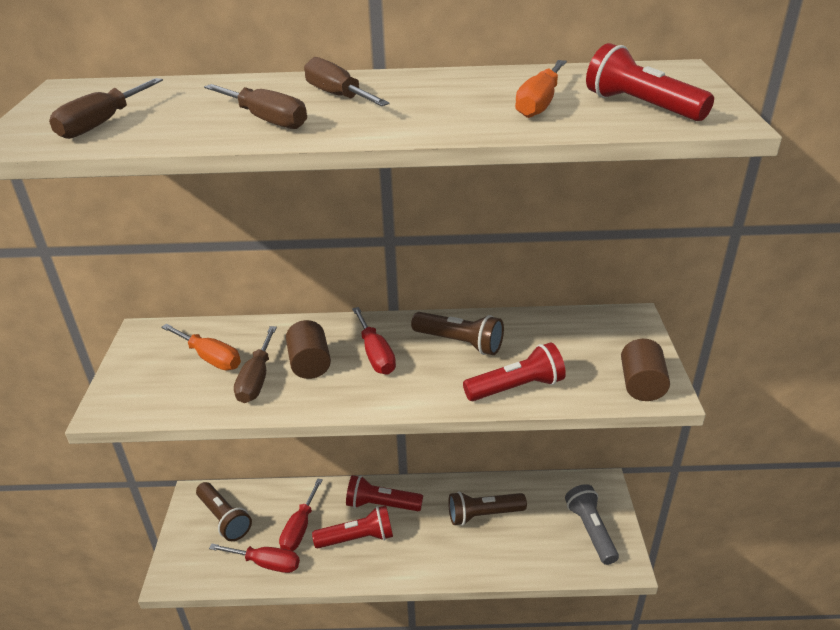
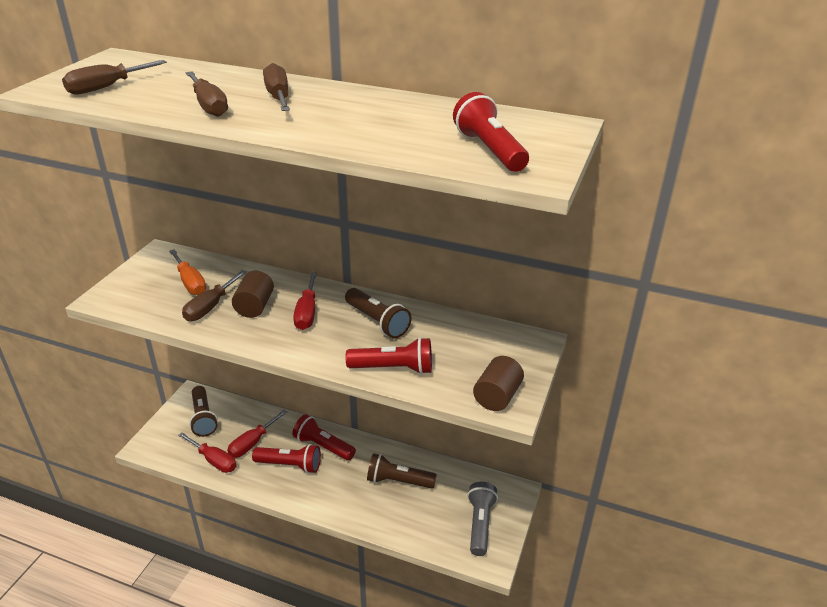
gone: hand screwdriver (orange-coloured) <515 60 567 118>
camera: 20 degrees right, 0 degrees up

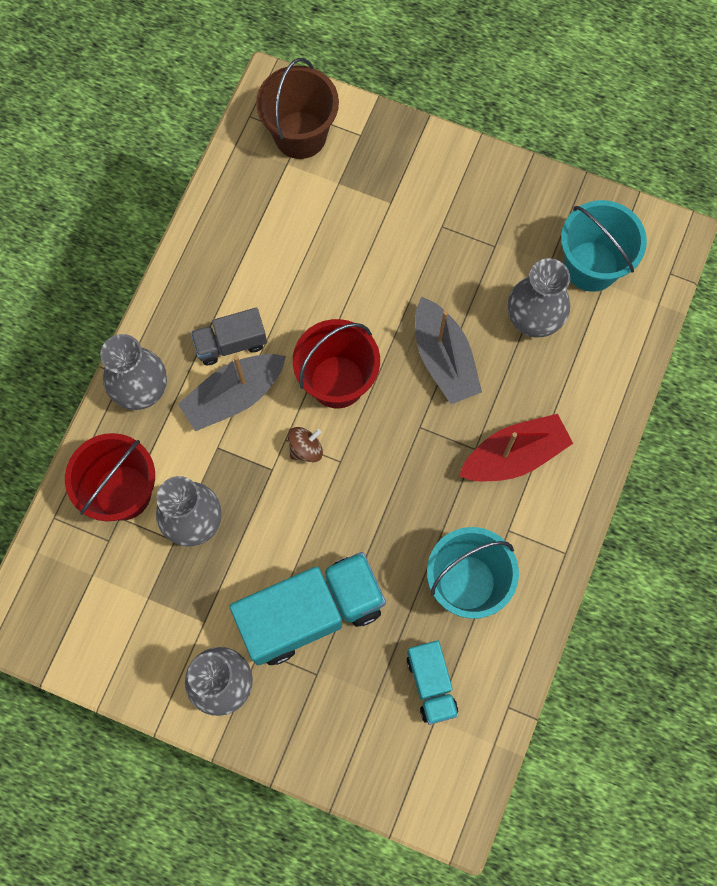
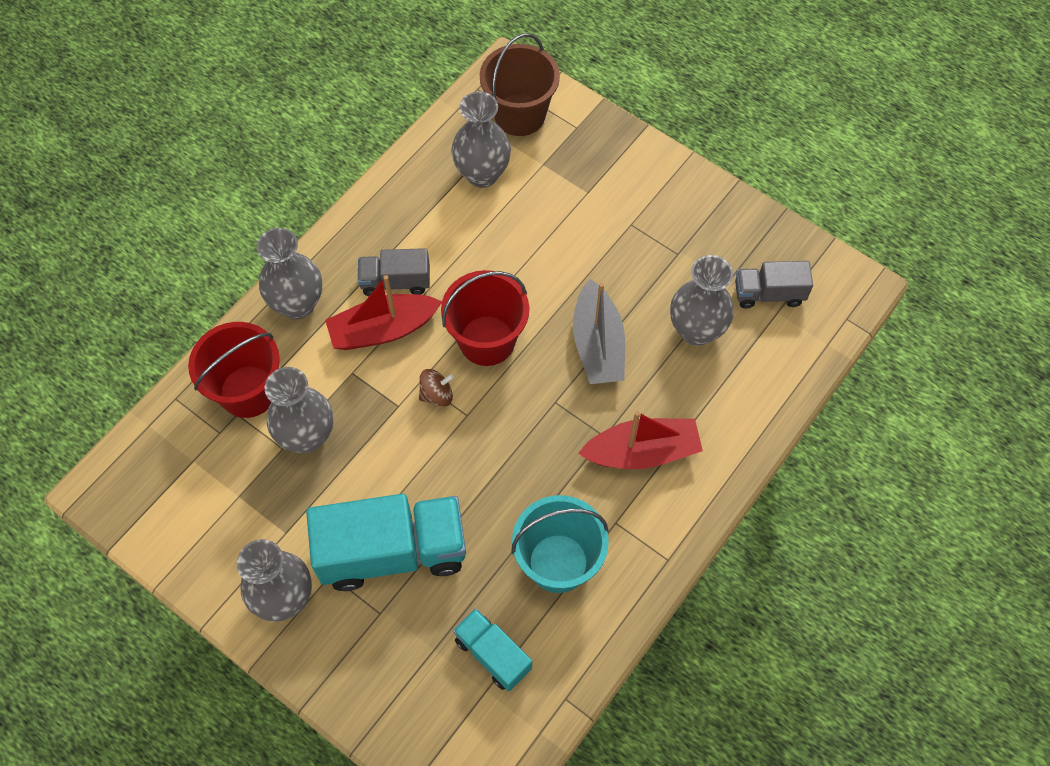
new: vase (grey) <451 91 511 188>
swapped: sand bucket (teal) <561 200 647 292> to toy truck (grey) <735 261 813 309>
repainted: sailboat (grey) <178 354 286 431> to sailboat (scarlet) <325 275 442 350>
rotated: toy truck (teal) <407 640 458 725> = <453 608 532 691> 135 degrees clockwise
camera: 15 degrees right, 10 degrees down

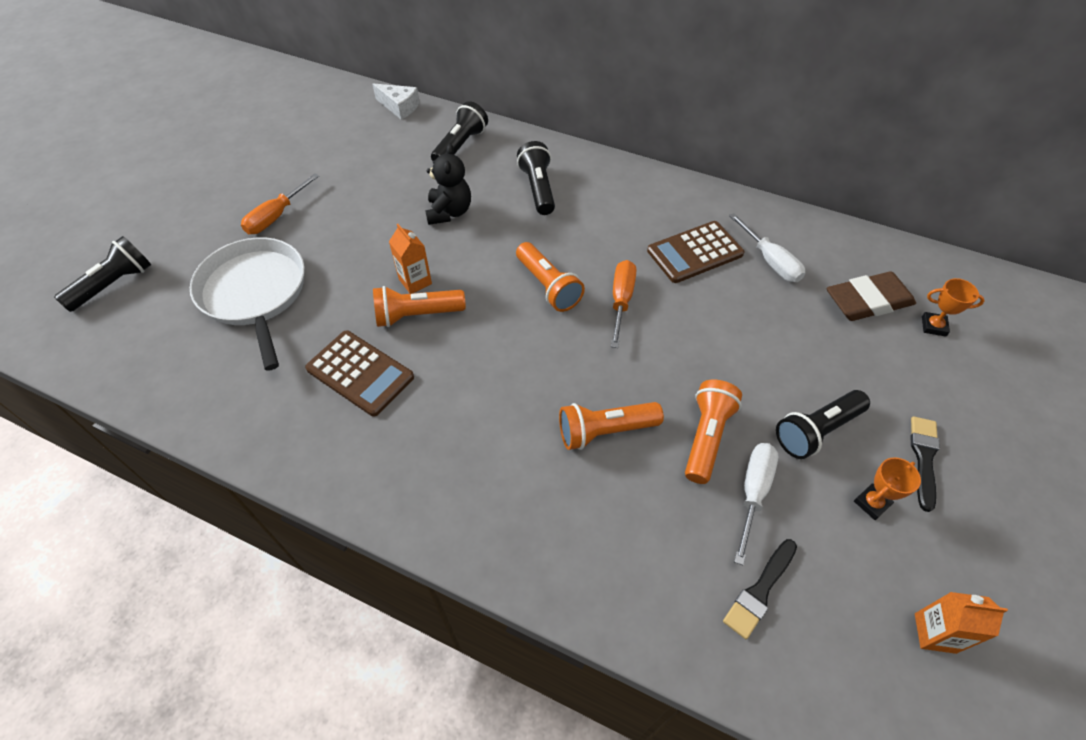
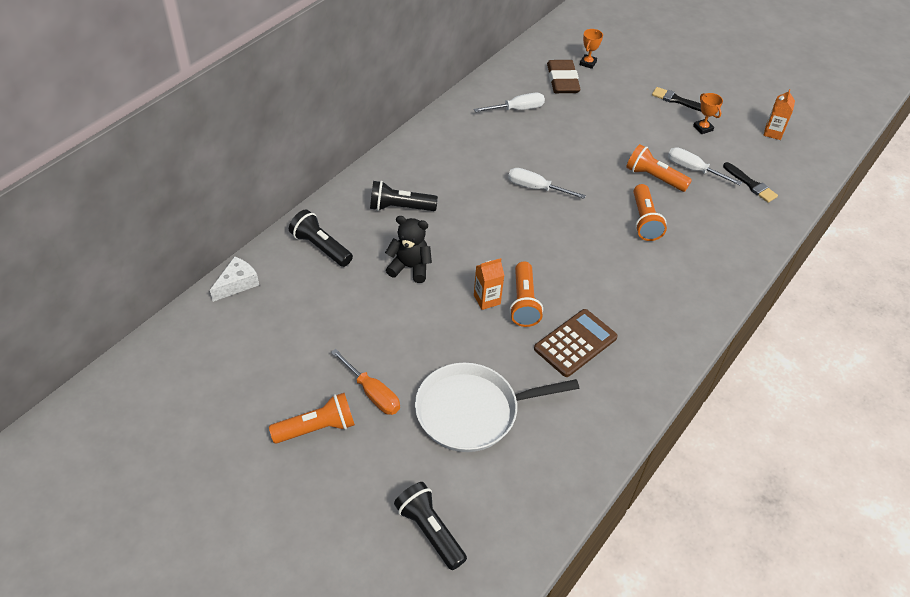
gone: pocket calculator (dark brown) <647 221 744 283>; pocket torch (jet-black) <776 390 870 459>
shifted: pocket torch (orange-coloured) <516 242 585 312> to <269 393 355 444>
repainted: hand screwdriver (orange-coloured) <611 260 636 348> to hand screwdriver (white) <508 168 586 199>
camera: 80 degrees left, 5 degrees down

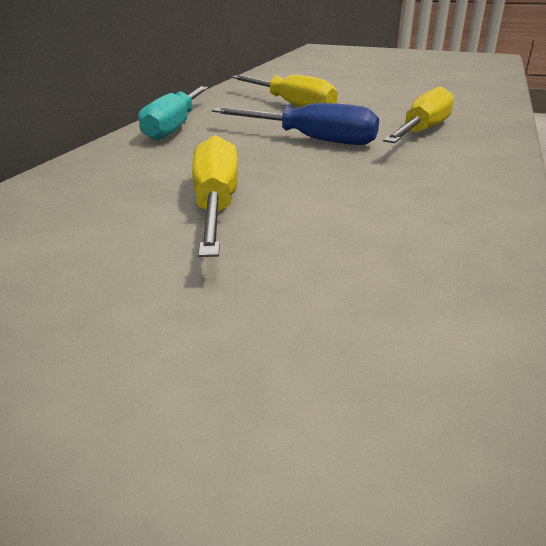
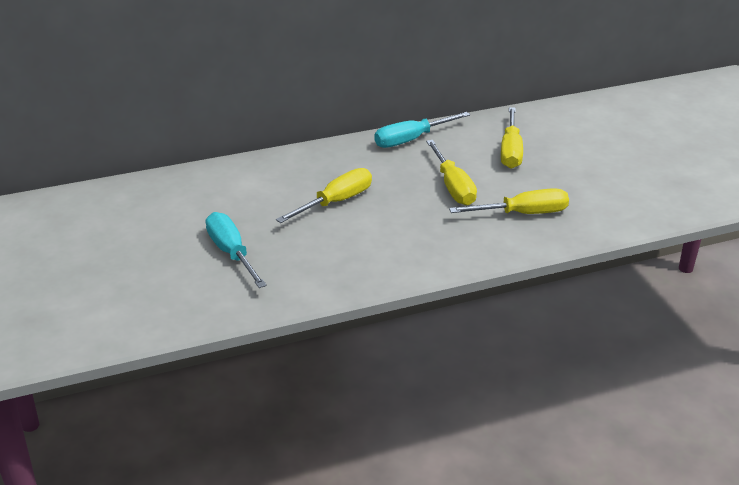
new: hand screwdriver (teal) <206 212 267 288>
repainted: hand screwdriver (blue) <212 103 379 145> to hand screwdriver (golden) <426 140 477 205>
camera: 50 degrees right, 5 degrees up

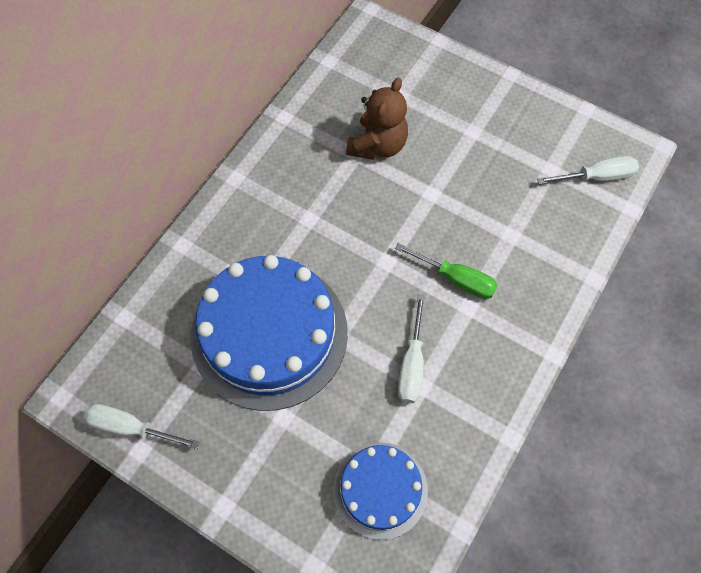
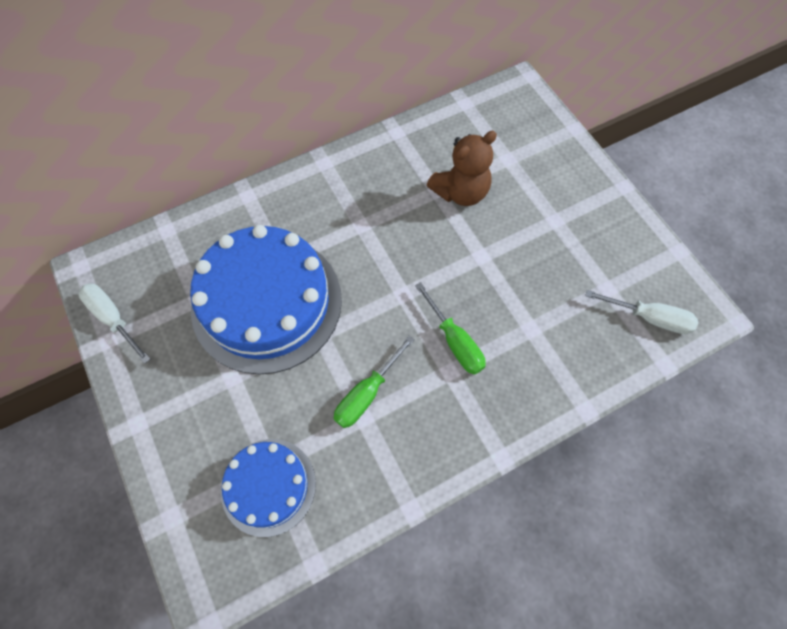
repainted: hand screwdriver (white) <398 294 425 403> to hand screwdriver (green) <334 336 415 428>
camera: 30 degrees right, 0 degrees up

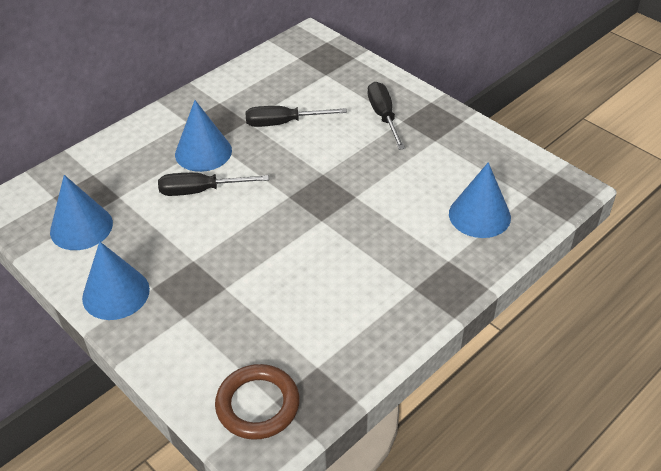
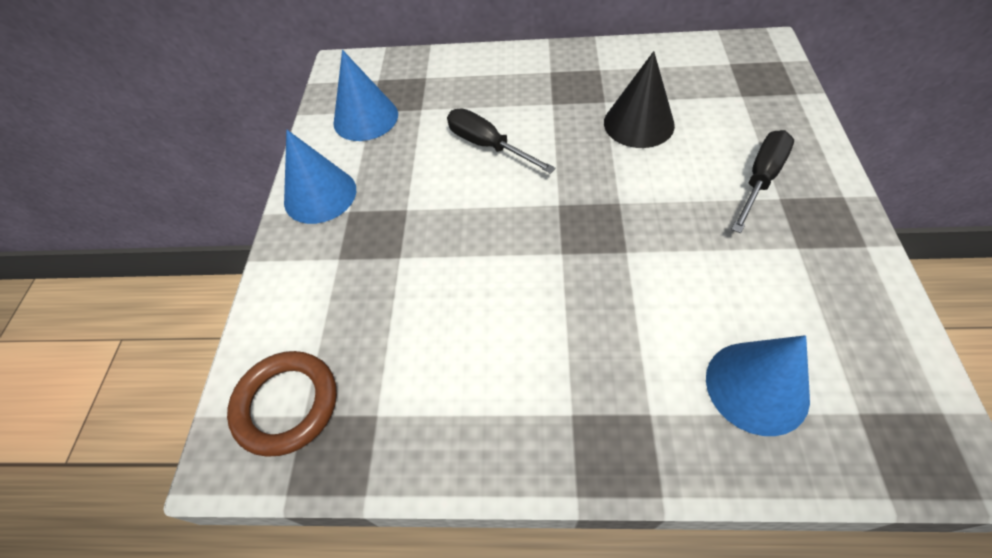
gone: cone (blue) <175 100 232 172>
swapped: hand screwdriver (jet-black) <245 106 347 127> to cone (jet-black) <604 51 675 148>
camera: 50 degrees right, 10 degrees up

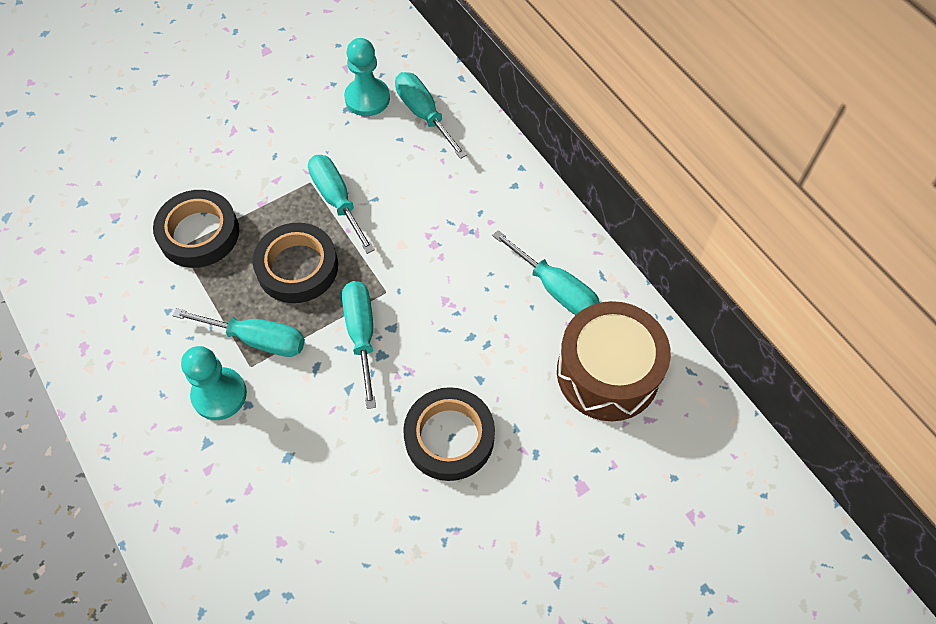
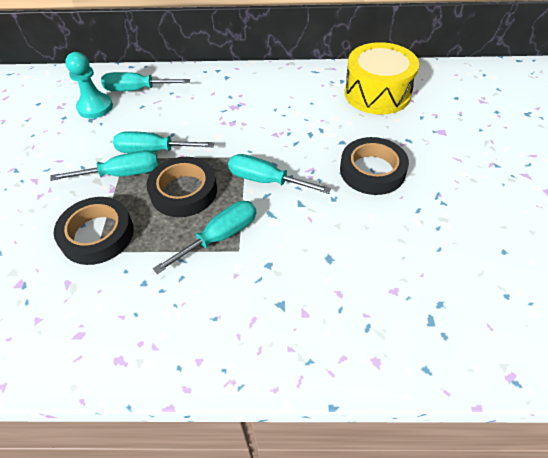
gone: pawn (teal) <181 346 247 420>
shifted: hand screwdriver (teal) <492 230 600 315> to <50 150 159 181>
repainted: drum (dark brown) <557 301 671 421> to drum (golden) <345 42 419 115>
camera: 55 degrees left, 10 degrees down

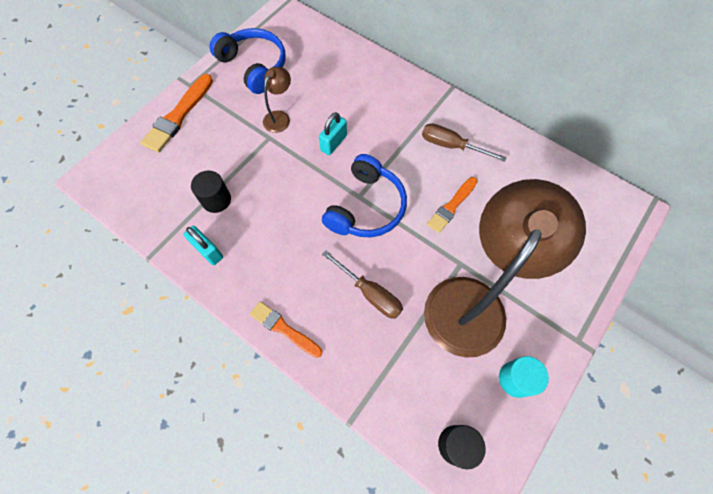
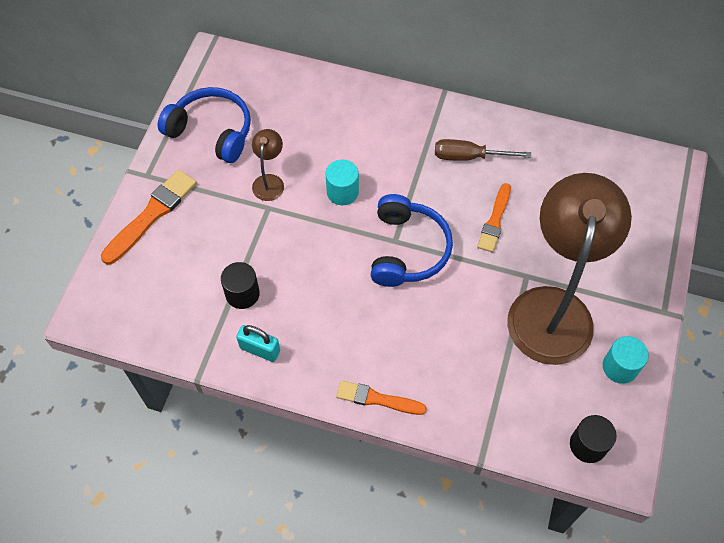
gone: hand screwdriver (dark brown) <322 250 403 319>
swapped: small lock (teal) <319 112 347 155> to solid cylinder (teal) <326 160 359 205>
rotated: brush (orange-coloured) <140 74 213 153> = <101 169 197 265> 150 degrees counterclockwise
camera: 20 degrees left, 5 degrees down

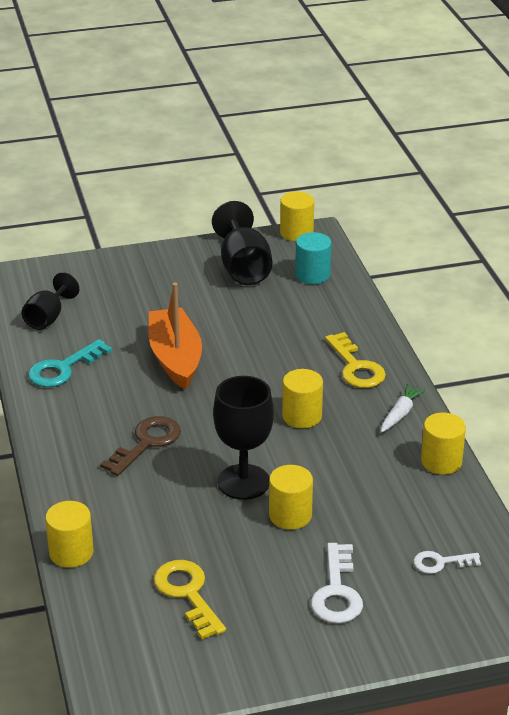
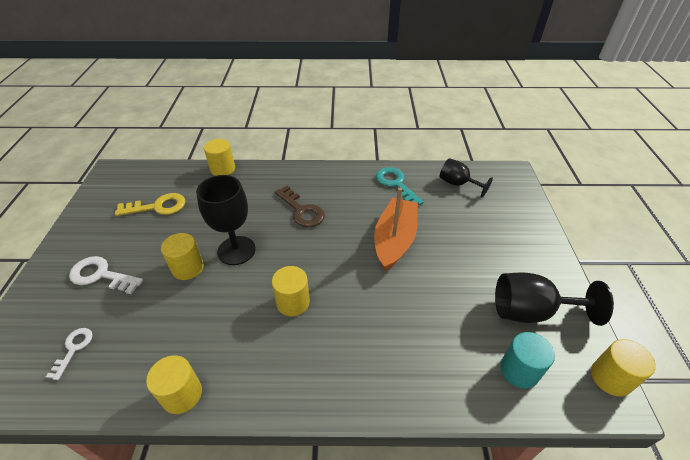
gone: door key (golden) <325 332 386 388>; carrot (white) <381 384 426 433>
rotated: sailboat (orange-coloured) <149 283 202 390> = <374 188 418 271> 75 degrees counterclockwise
camera: 105 degrees right, 10 degrees up

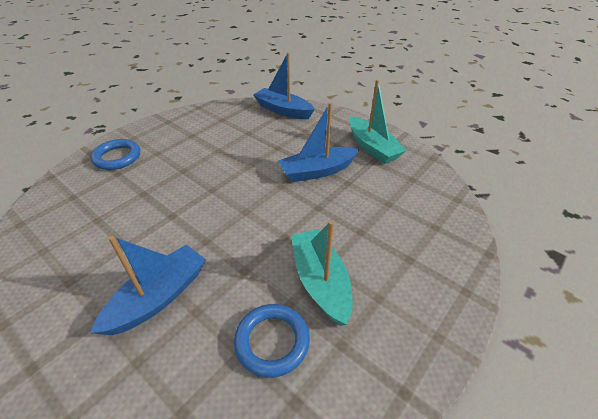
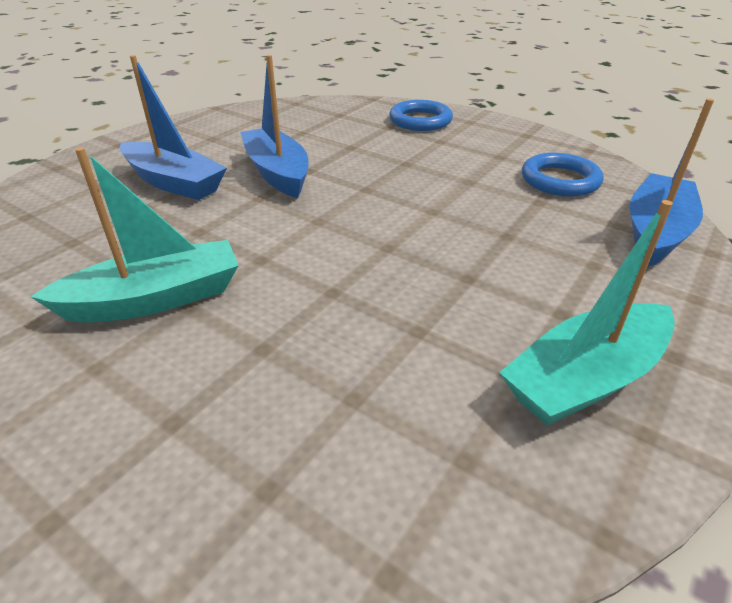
shifted: sailboat (blue) <278 103 360 182> to <240 55 308 198>; hoop (blue) <234 304 310 378> to <522 153 604 197>
camera: 85 degrees right, 5 degrees down

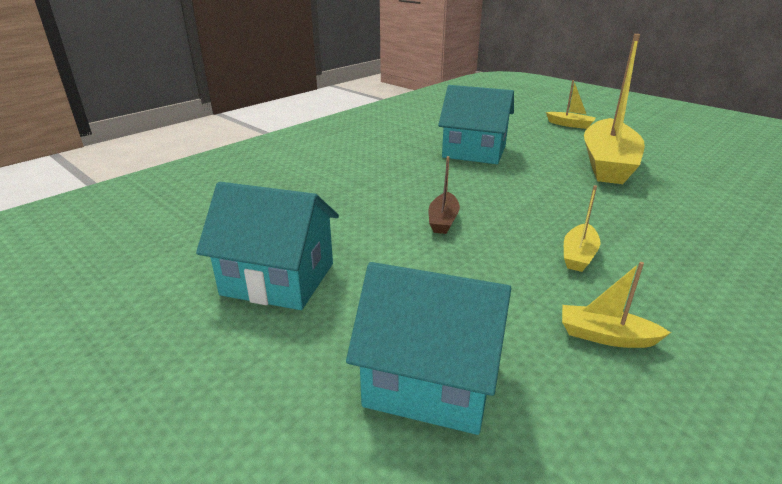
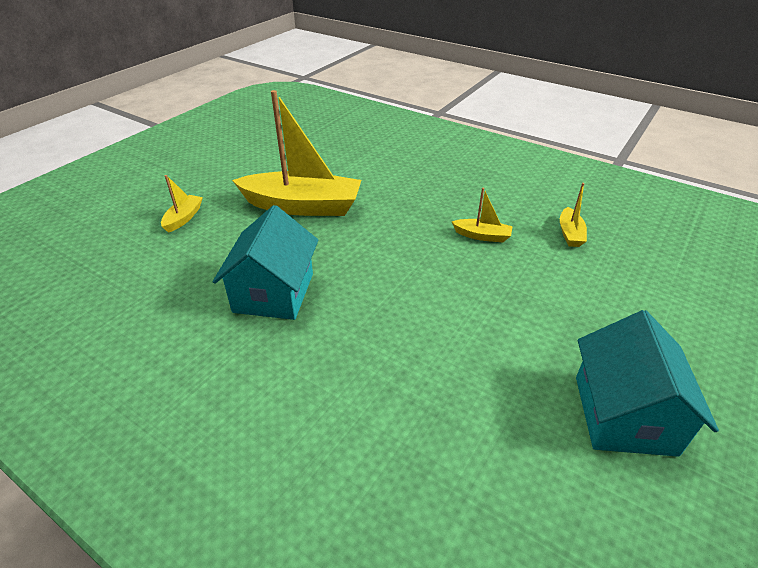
gone: sailboat (dark brown) <429 156 460 234>; cottage (teal) <346 262 511 435>
camera: 100 degrees left, 10 degrees up

